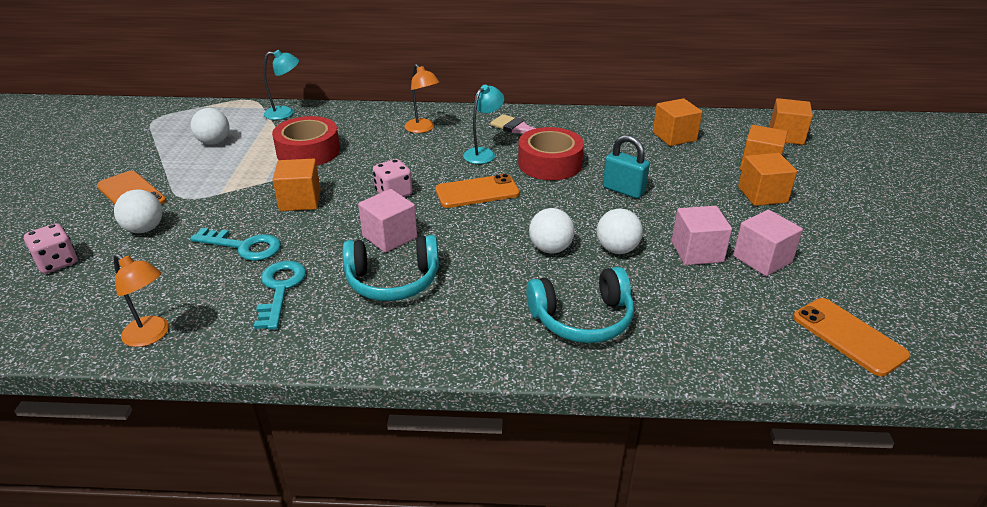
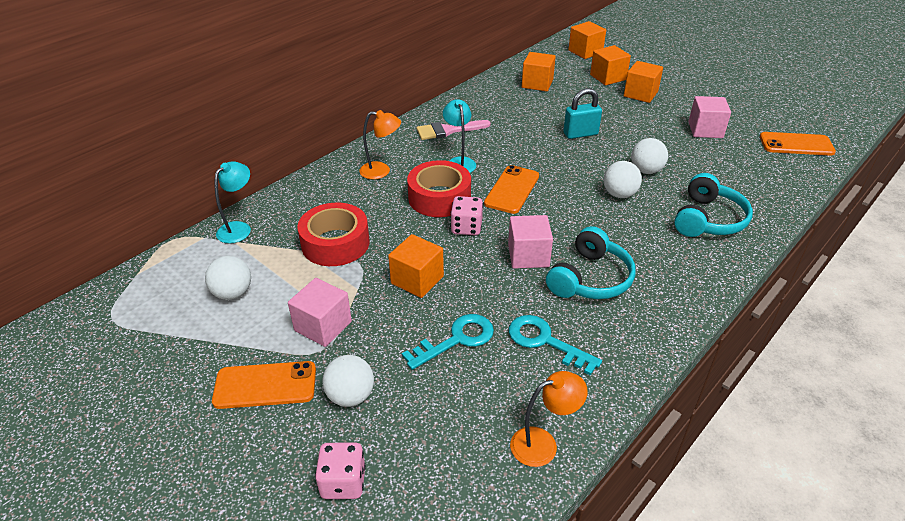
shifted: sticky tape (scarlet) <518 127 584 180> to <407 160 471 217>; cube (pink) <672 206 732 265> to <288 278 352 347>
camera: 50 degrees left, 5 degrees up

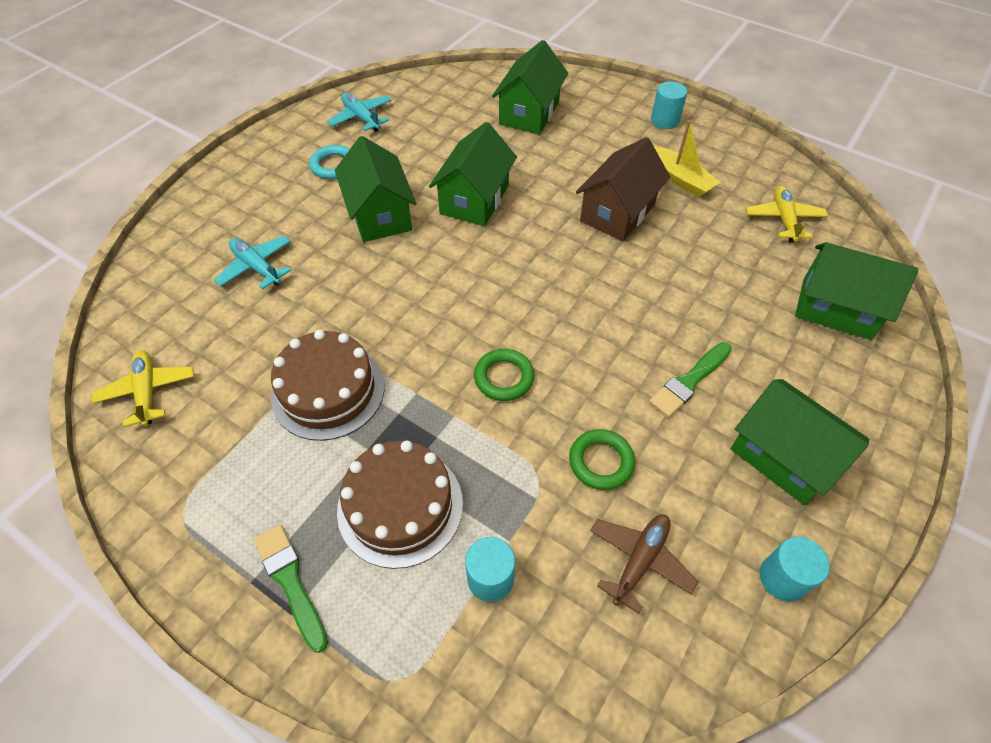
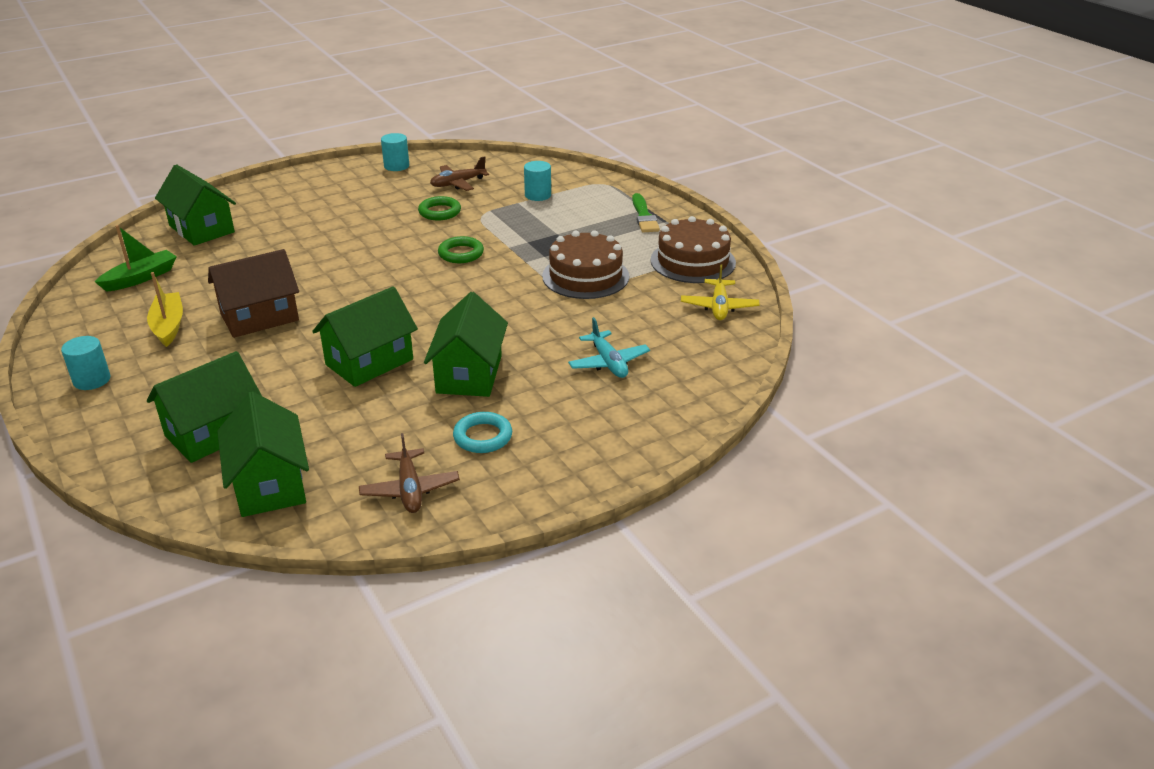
gone: brush (green) <649 342 732 418>
shifted: cottage (green) <731 379 869 505> to <217 391 309 517>; gateau (dark brown) <337 441 463 569> to <651 216 736 283>
swapped: plane (golden) <746 186 828 243> to sailboat (green) <95 225 177 292>
repainted: plane (teal) <327 93 391 132> to plane (dark brown) <359 433 460 513>
camera: 155 degrees left, 20 degrees down

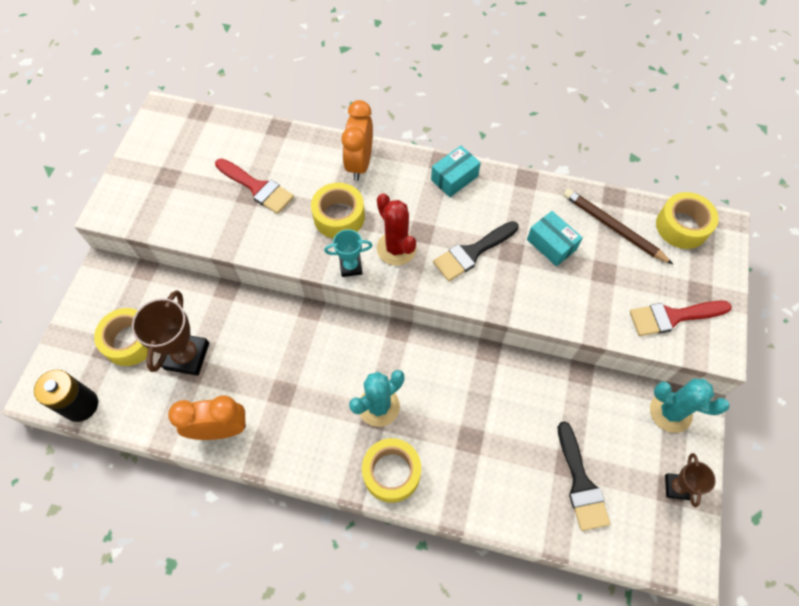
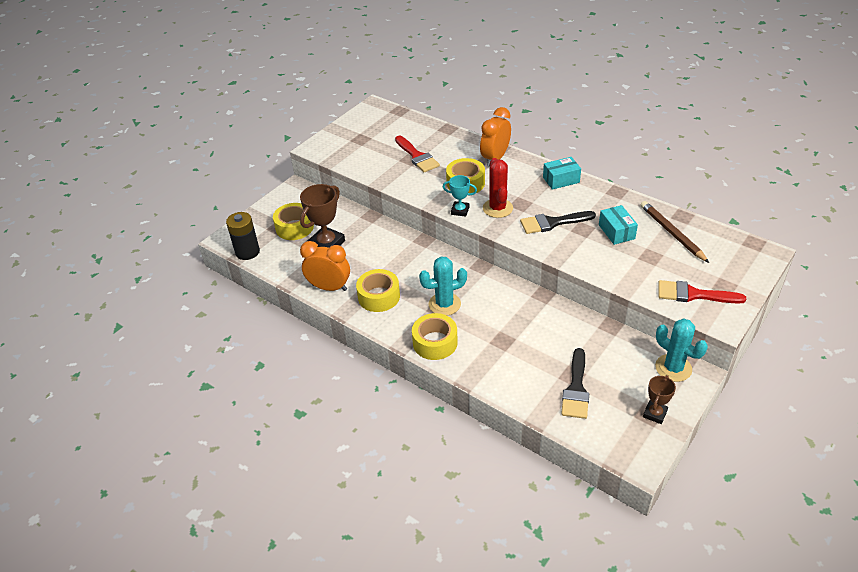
shifted: sticky tape (golden) <656 192 719 249> to <356 269 400 312>
camera: 25 degrees right, 20 degrees down

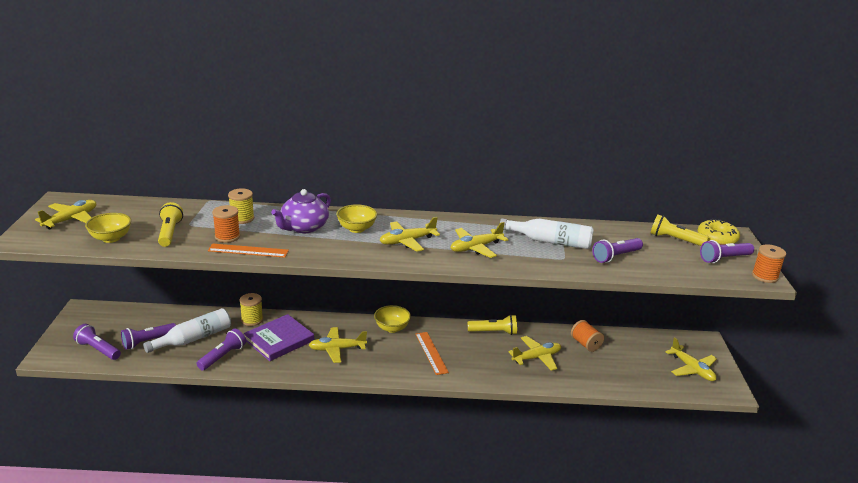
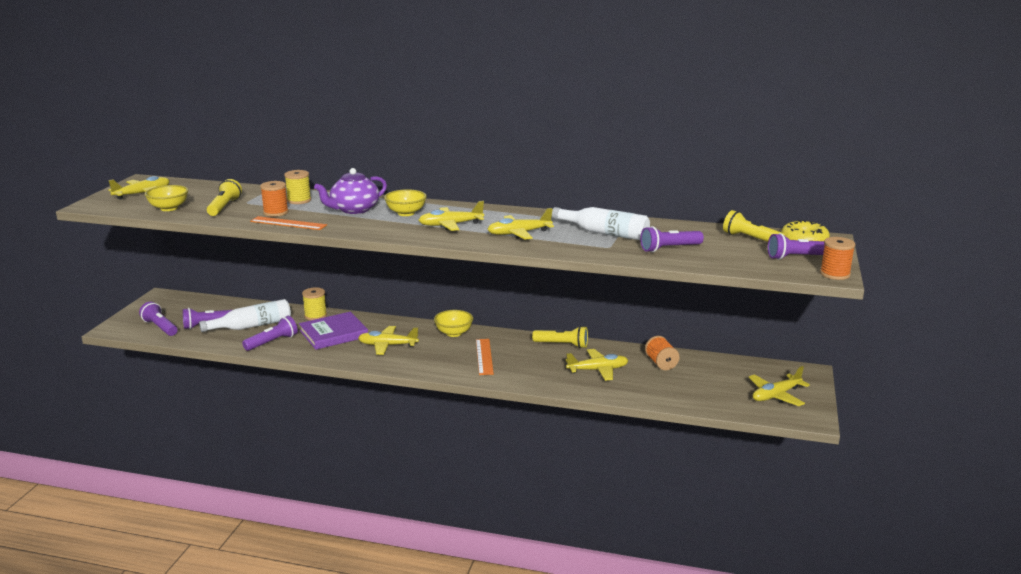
rotated: plane (golden) <665 337 717 381> = <748 366 810 406> 75 degrees clockwise
camera: 15 degrees right, 5 degrees down

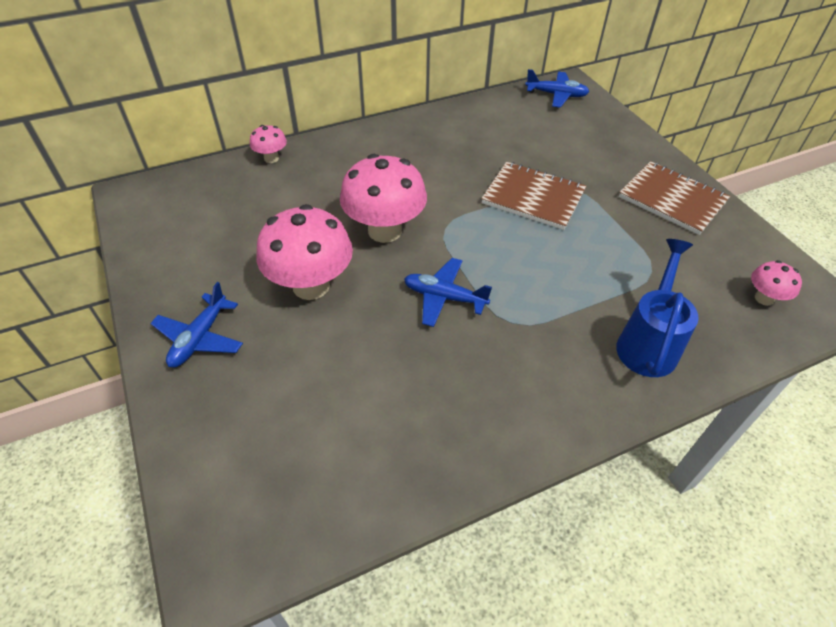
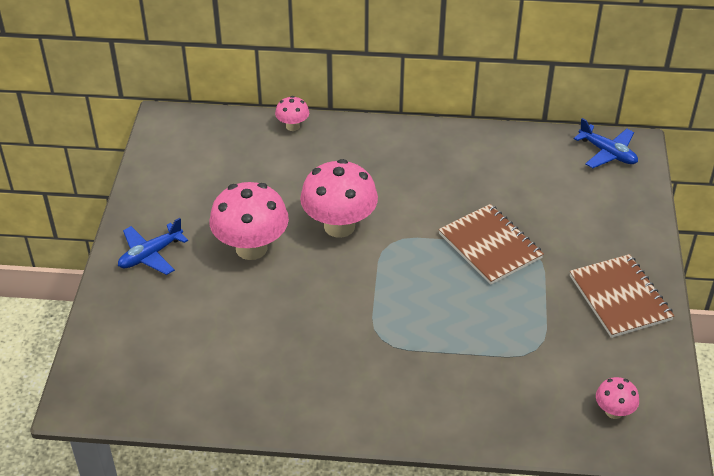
gone: sprinkling can (blue) <616 239 699 377>; plane (blue) <404 258 492 327>
camera: 30 degrees right, 5 degrees down

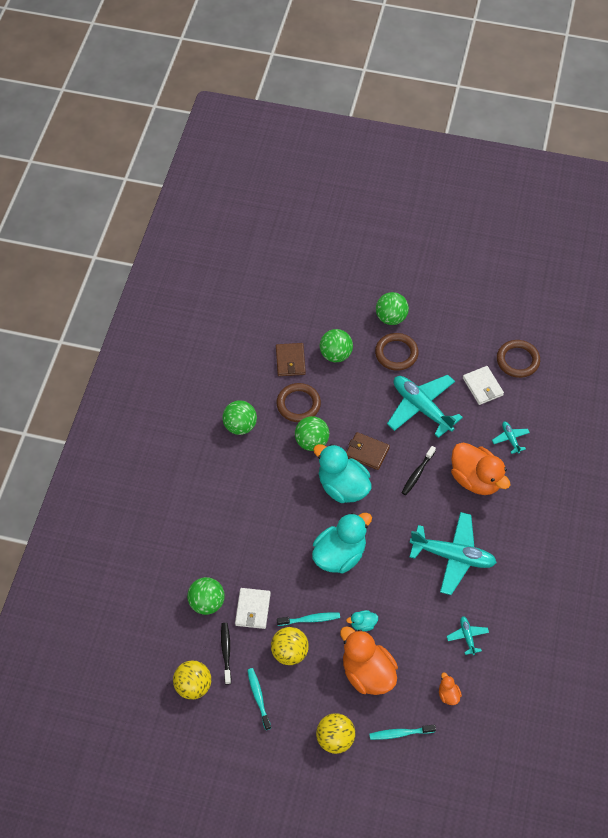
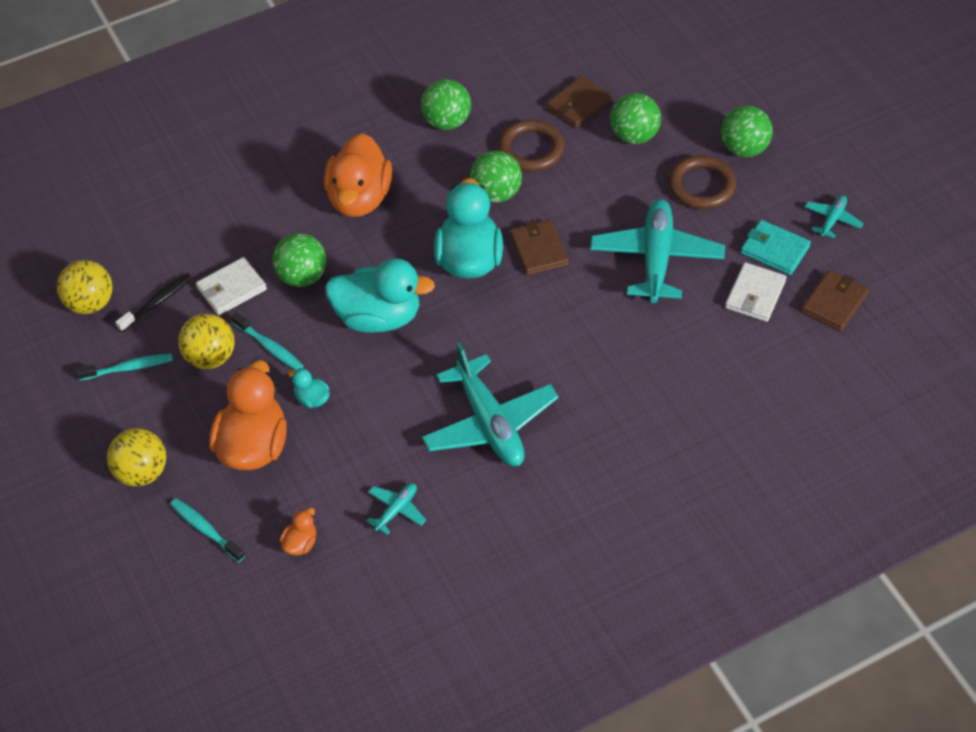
gone: tooth brush (jet-black) <401 446 436 495>
new: card wallet (teal) <741 220 811 275>
shifted: plane (teal) <492 422 530 454> to <805 195 863 238>; toy duck (orange-coloured) <451 443 511 495> to <324 133 392 217>; ball (green) <187 577 225 615> to <272 233 327 287>
swapped: hoop (dark brown) <497 340 540 378> to card wallet (dark brown) <801 270 869 332>
rotated: tooth brush (teal) <247 668 271 730> = <76 353 173 381> 45 degrees clockwise
camera: 50 degrees right, 5 degrees down

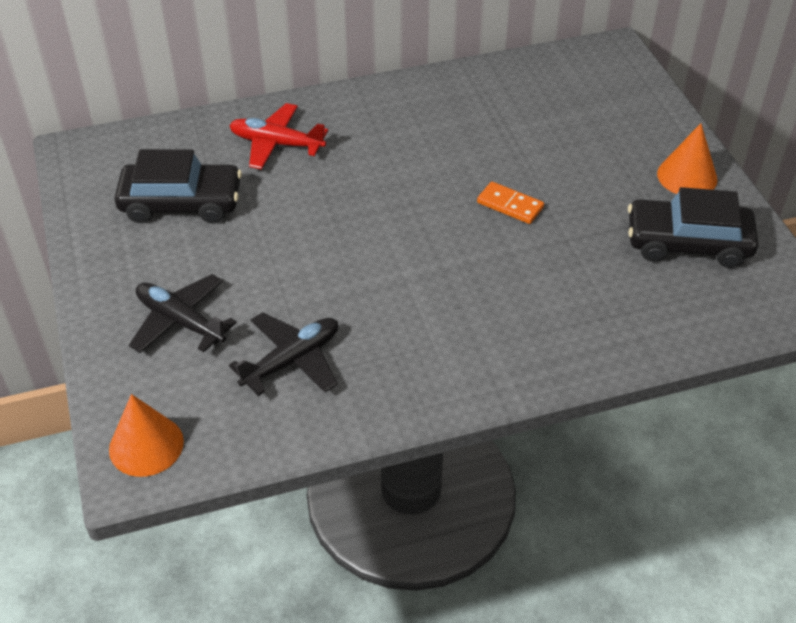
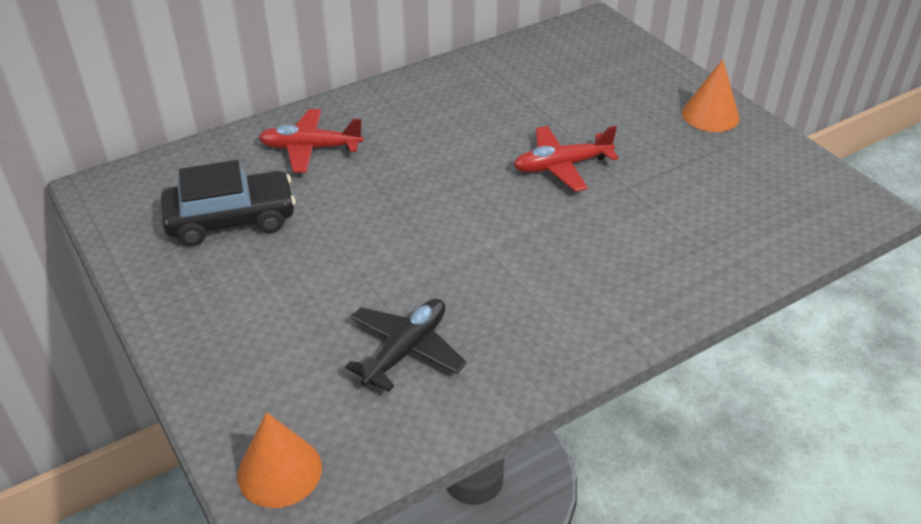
gone: automobile (jet-black) <628 187 758 268>; plane (jet-black) <129 274 237 353>
swapped: domino (orange-coloured) <477 181 544 224> to plane (scarlet) <514 126 619 192>
camera: 15 degrees left, 5 degrees down

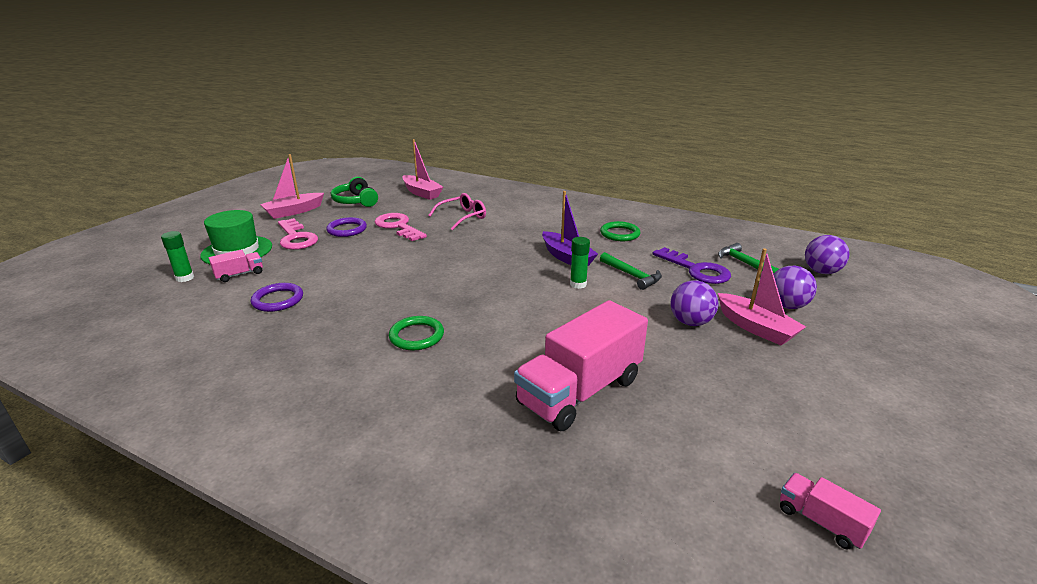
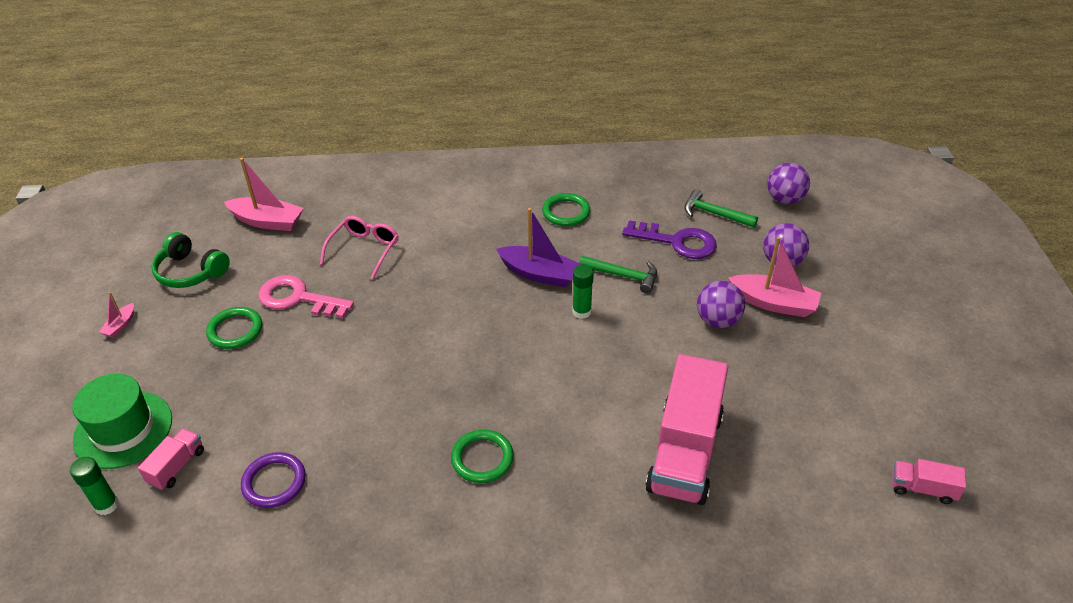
gone: door key (pink) <278 218 318 250>
repainted: hoop (purple) <326 217 367 237> to hoop (green) <206 307 262 349>
scaled: sailboat (pink) <260 154 324 219> = <99 292 134 338> x0.49
camera: 30 degrees left, 15 degrees up

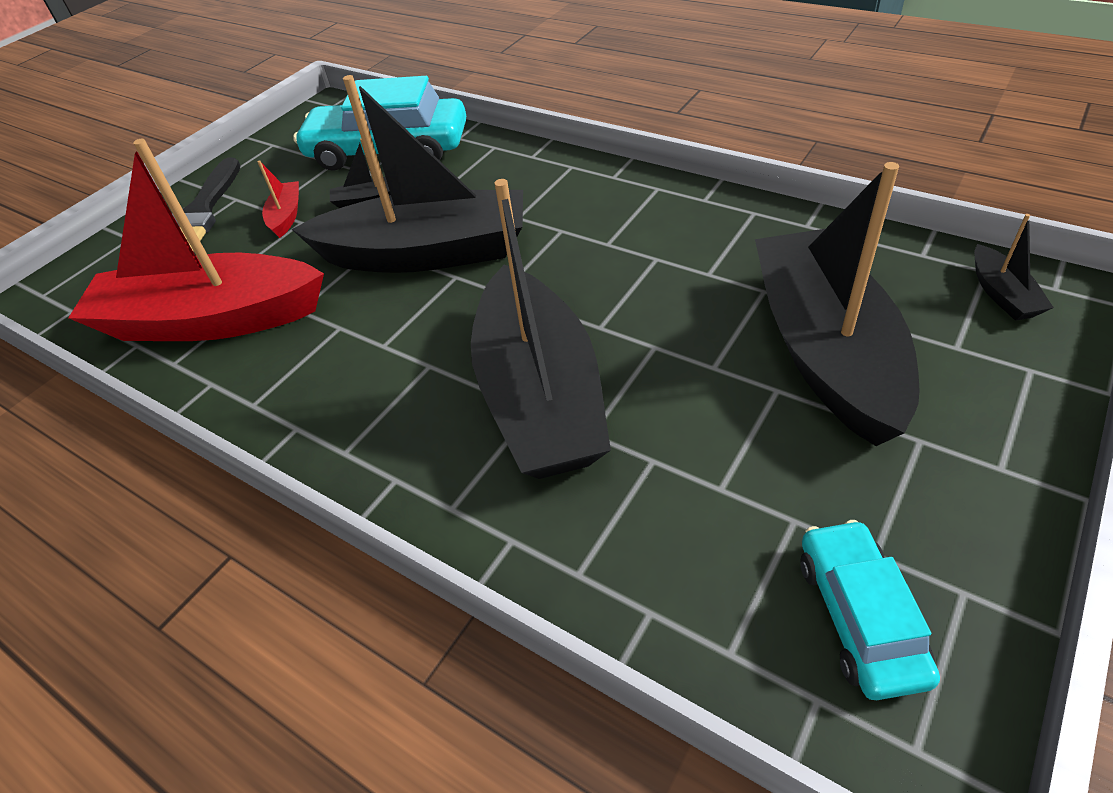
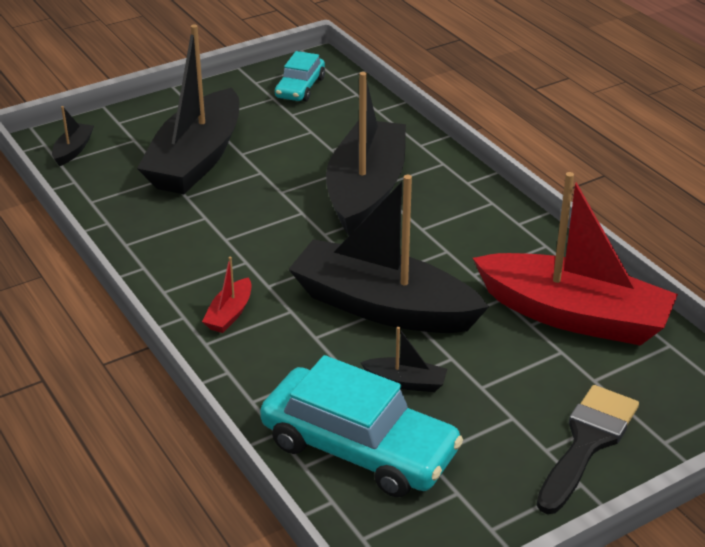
shifted: sailboat (scarlet) <257 160 299 238> to <202 256 251 333>
camera: 160 degrees left, 10 degrees down

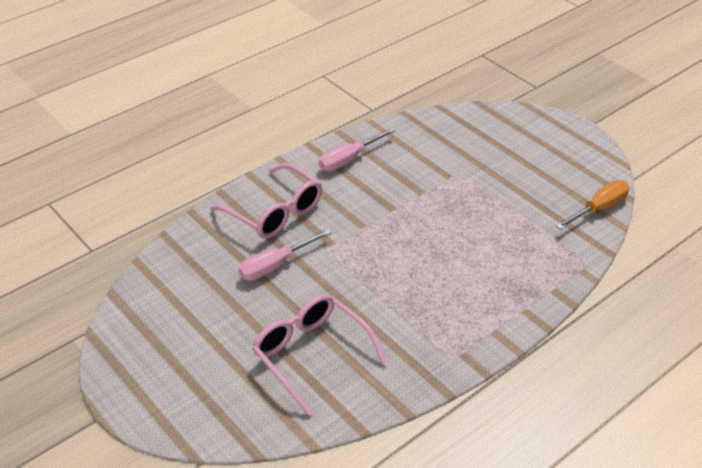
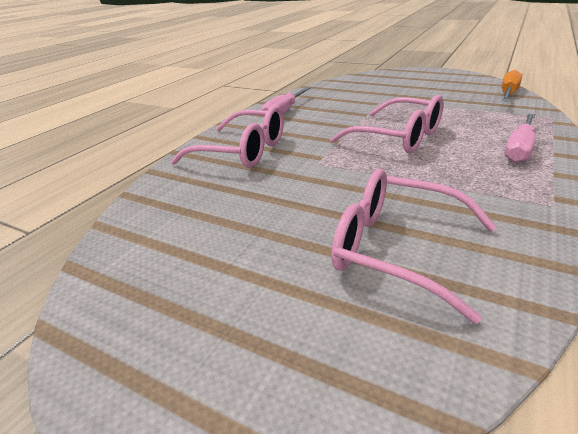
new: eyeglasses (pink) <330 95 444 153>
shifted: hand screwdriver (pink) <238 229 331 281> to <505 114 536 163>
camera: 20 degrees left, 10 degrees down

